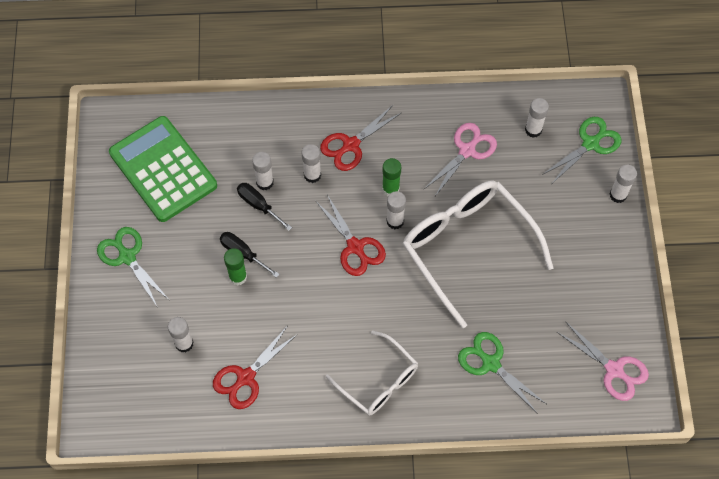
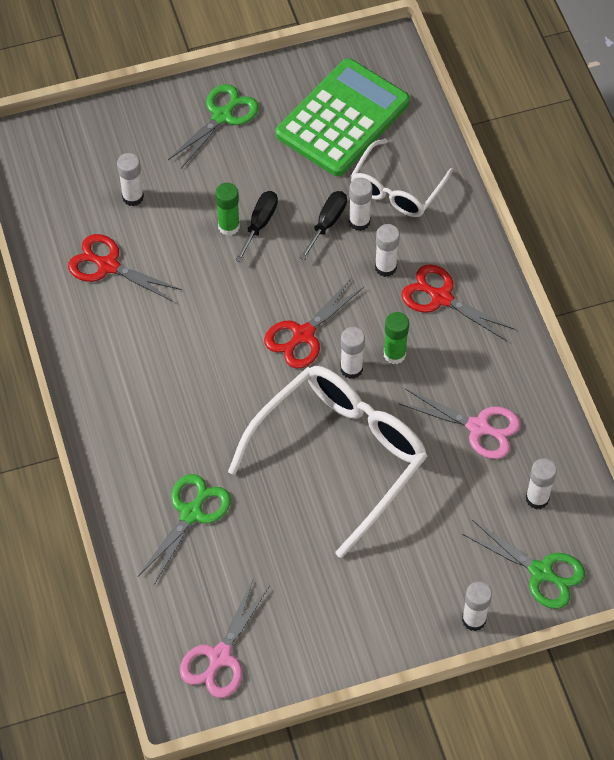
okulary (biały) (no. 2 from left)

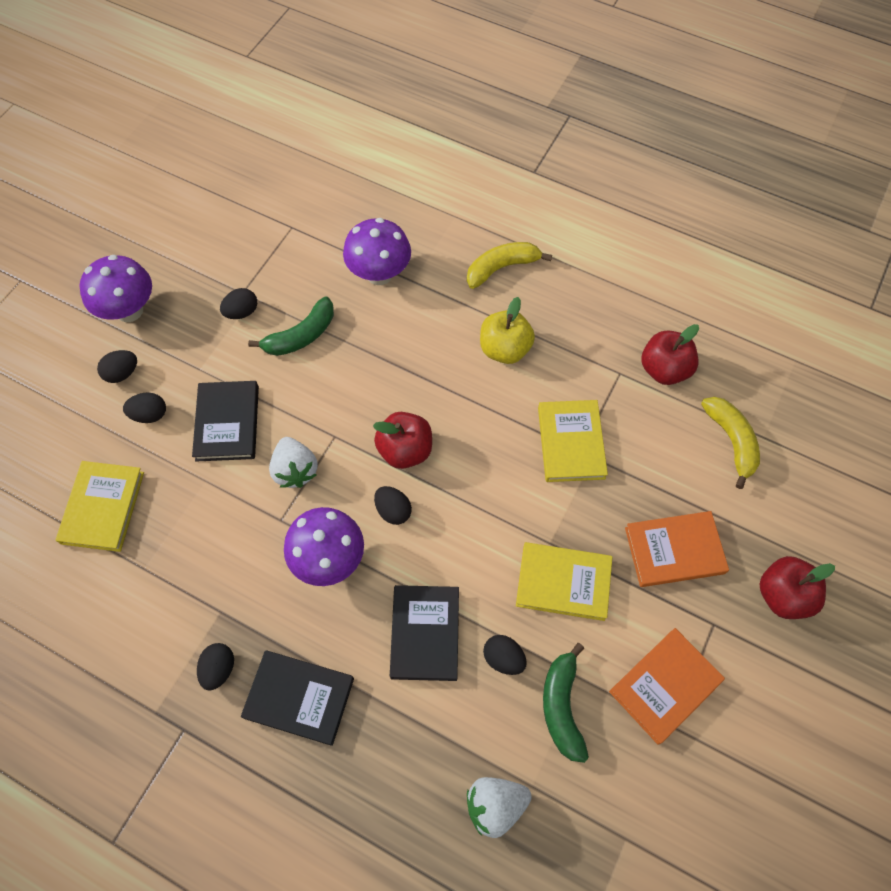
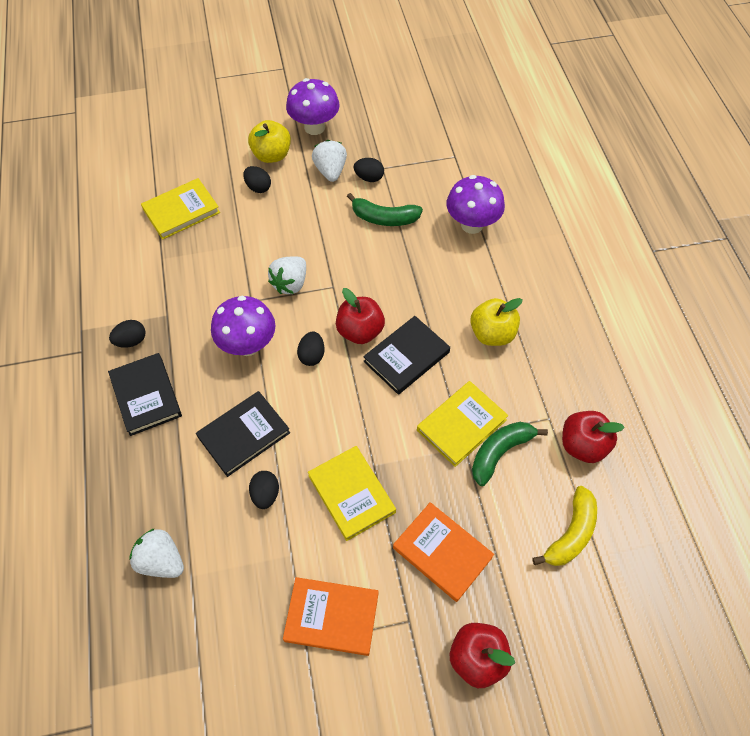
jabłko (żółty) (no. 1 from left)
książka (czarny) (no. 3 from left)
banan (żółty) (no. 1 from left in the first image)
banan (zielony) (no. 2 from left)
truskawka (biały) (no. 3 from left)

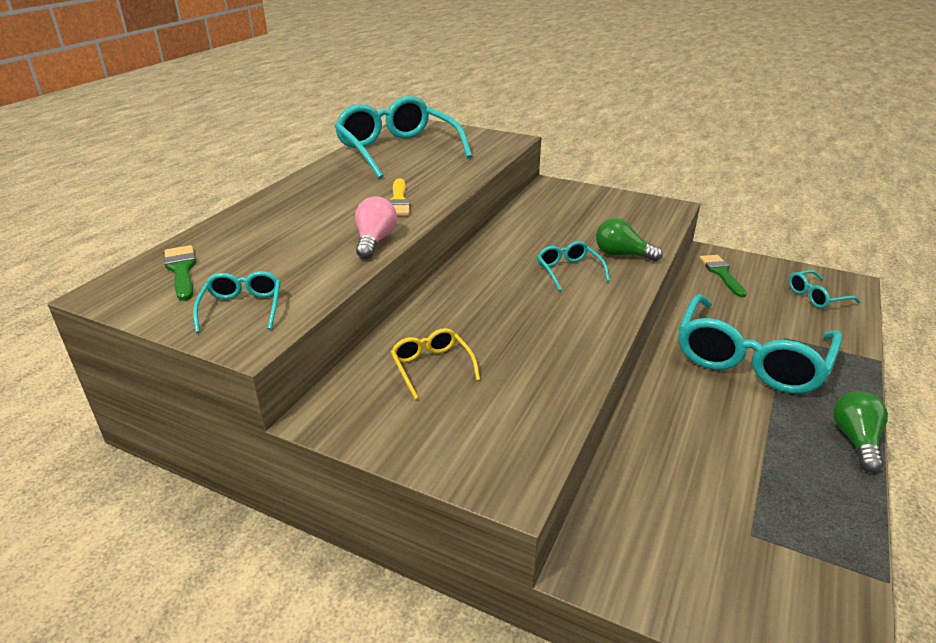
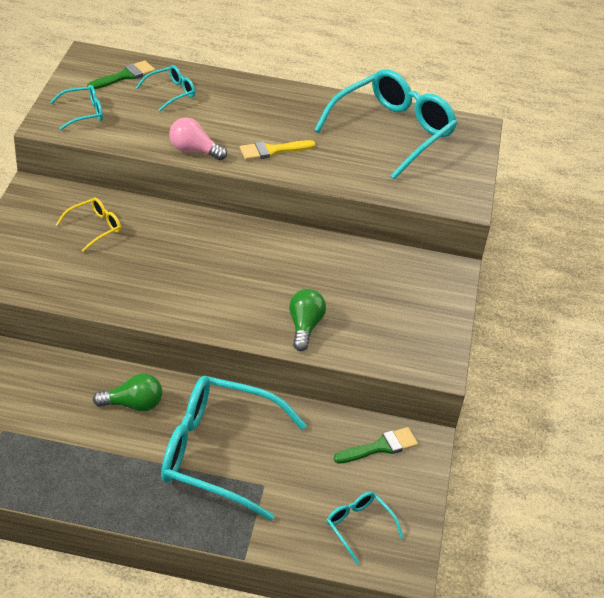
żarówka (różowy)
okulary (turkusowy) (no. 2 from left)
żarówka (zielony) (no. 1 from left)

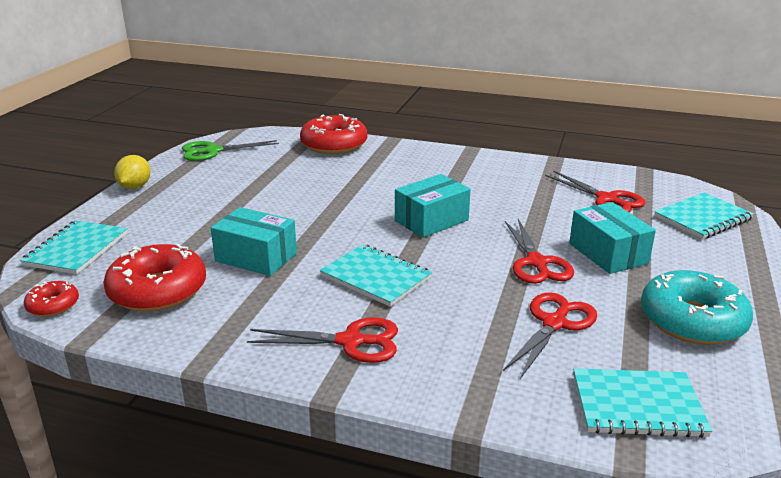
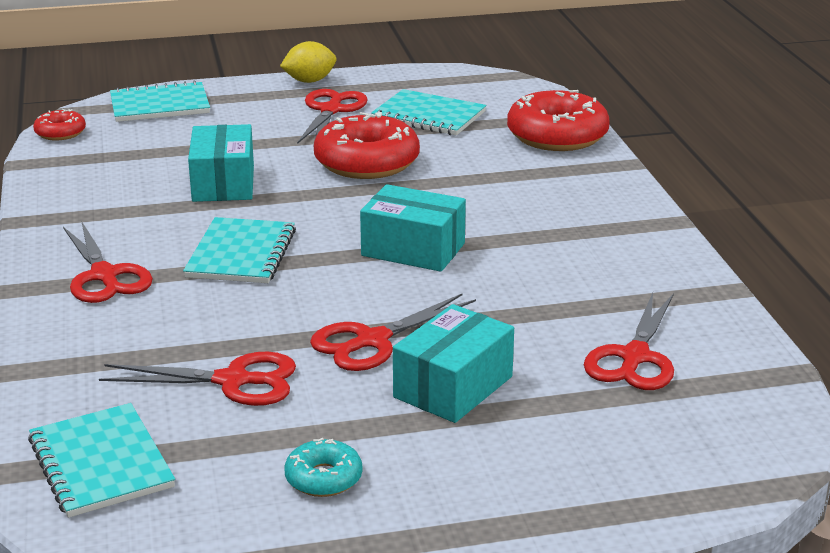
donut (czerwony) (no. 2 from left)
nożyczki (zielony)
donut (turkusowy)
zeszyt (turkusowy) (no. 4 from left)
nożyczki (czerwony) (no. 3 from left)

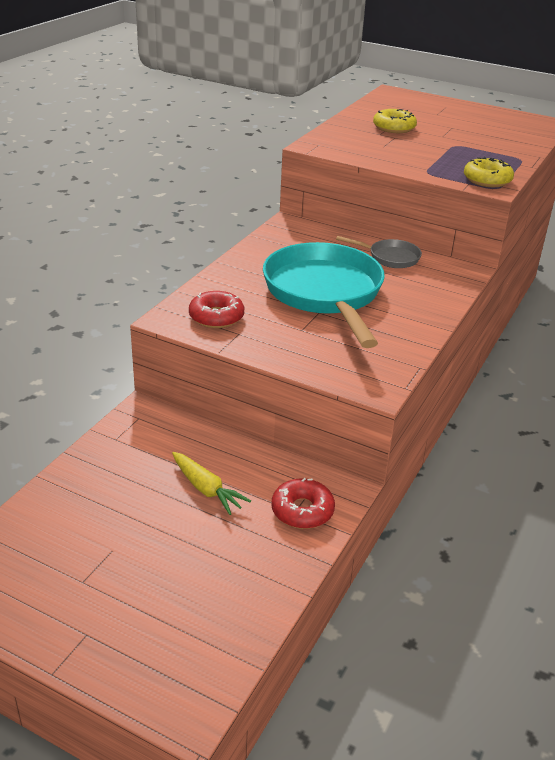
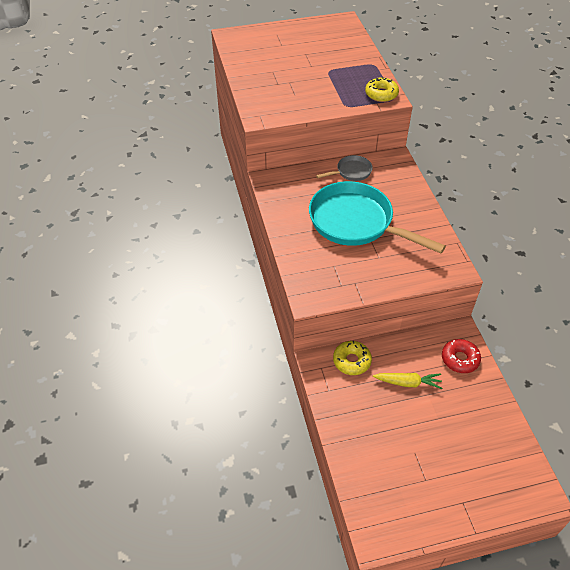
donut (czerwony) (no. 1 from left in the first image)
donut (żółty) (no. 1 from left)

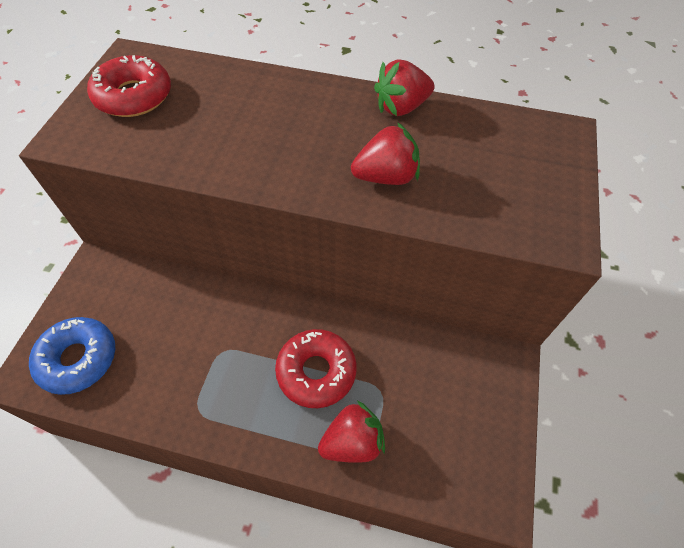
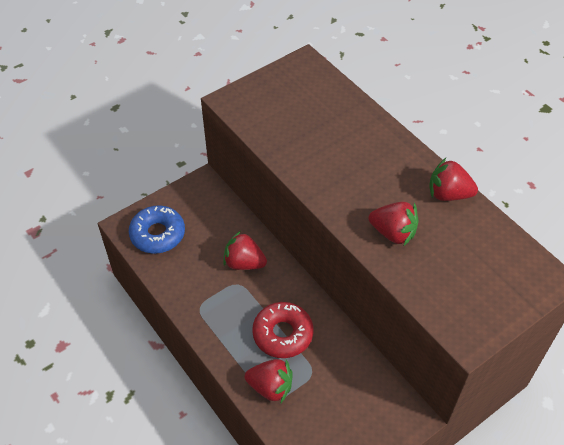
donut (czerwony) (no. 1 from left in the first image)
truskawka (czerwony) (no. 1 from left)

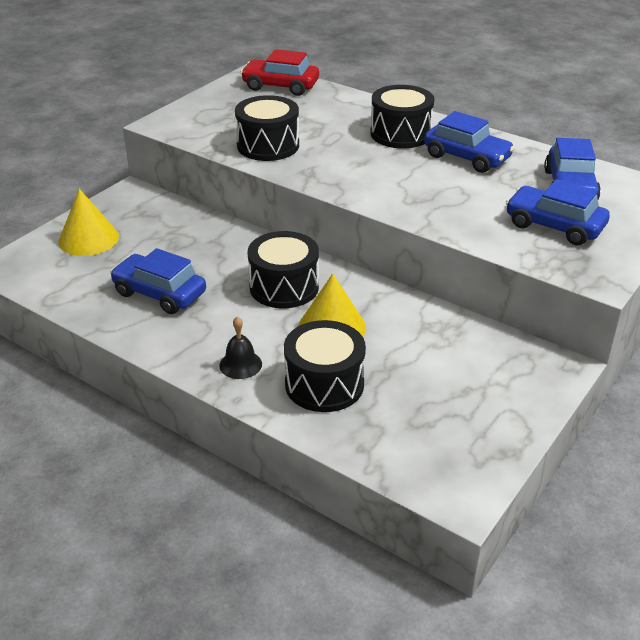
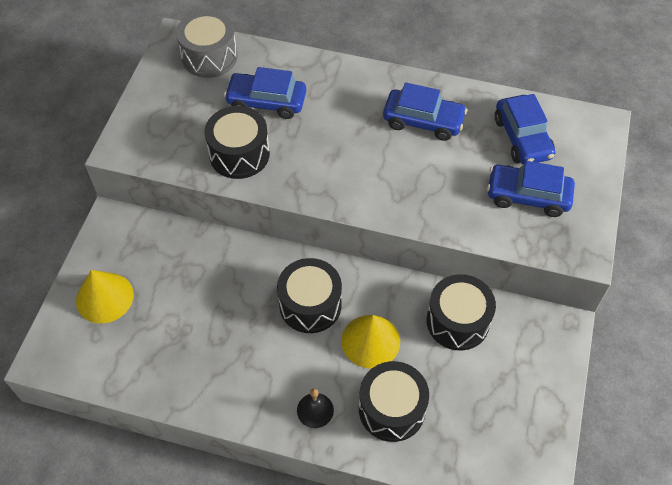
samochód (niebieski) (no. 1 from left)
bęben (szary)
bęben (czarny) (no. 4 from left)

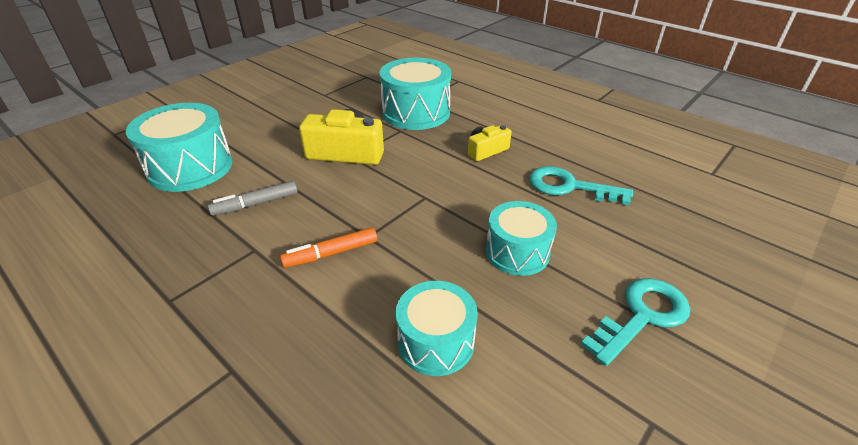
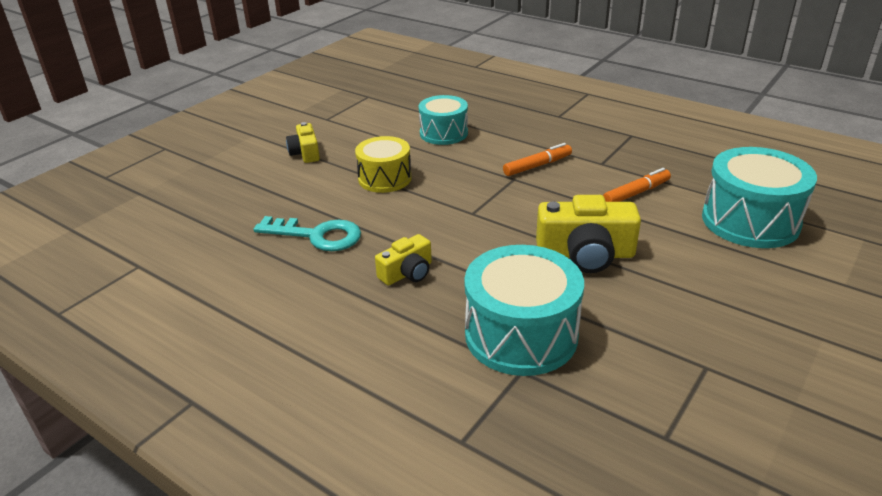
flamaster (pomarańczowy) (no. 2 from left)
bęben (żółty)
aparat fotograficzny (żółty) (no. 1 from left)

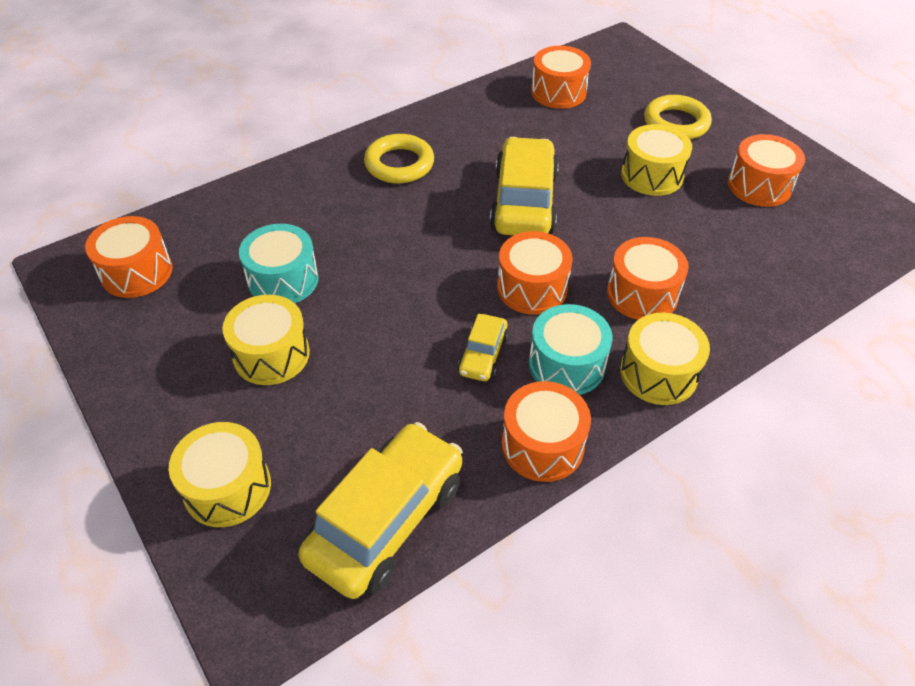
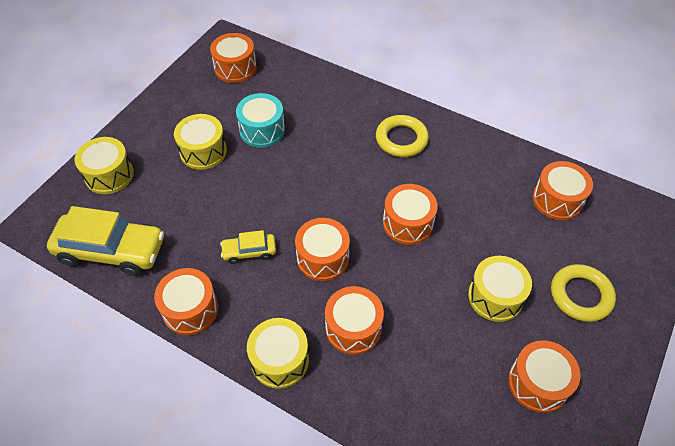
bęben (pomarańczowy) (no. 5 from left)
bęben (turkusowy) (no. 2 from left in the first image)

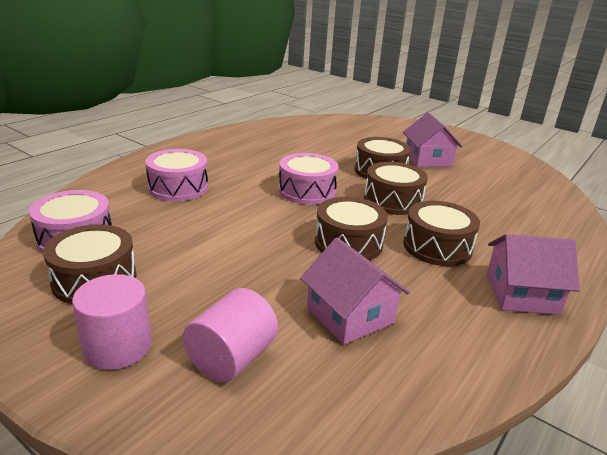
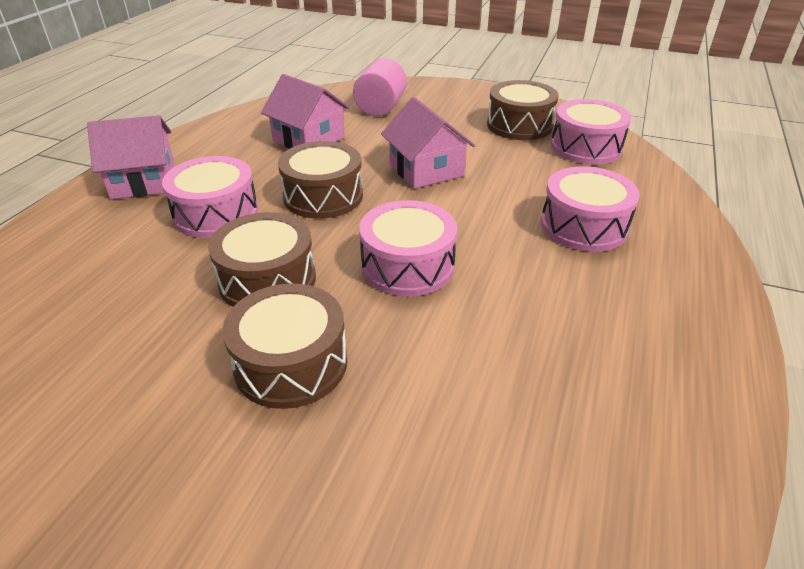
walec (różowy) (no. 1 from left in the first image)
domek (różowy) (no. 3 from left)
bęben (różowy) (no. 1 from left)

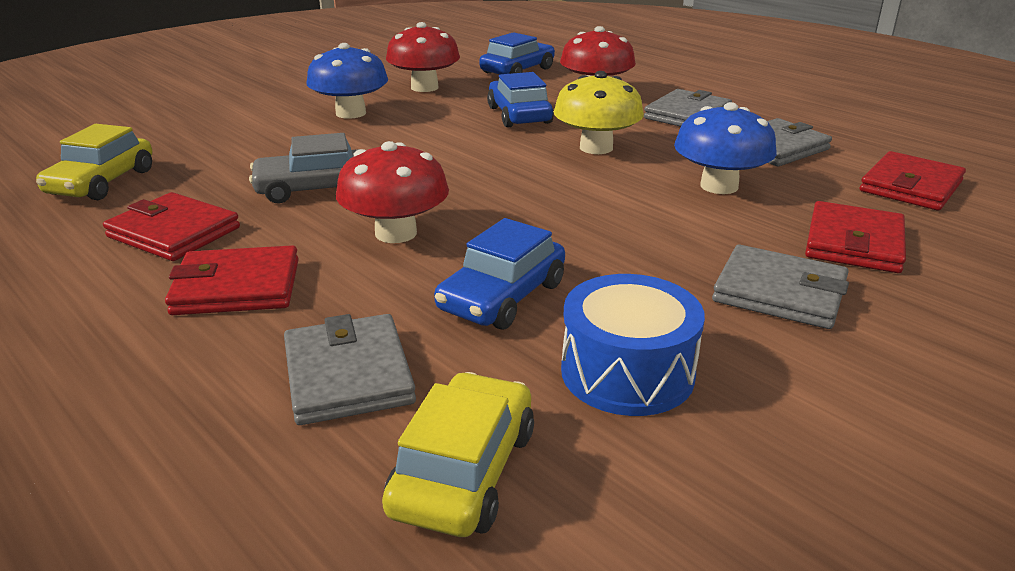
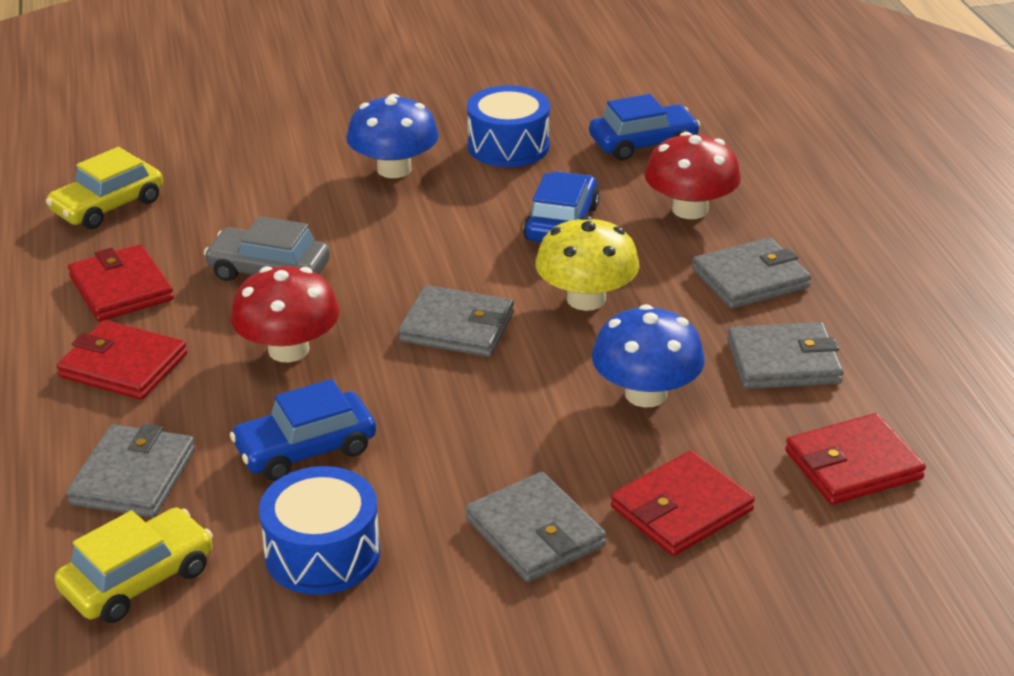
bęben (niebieski) (no. 2 from left)
portfel (szary) (no. 2 from left)

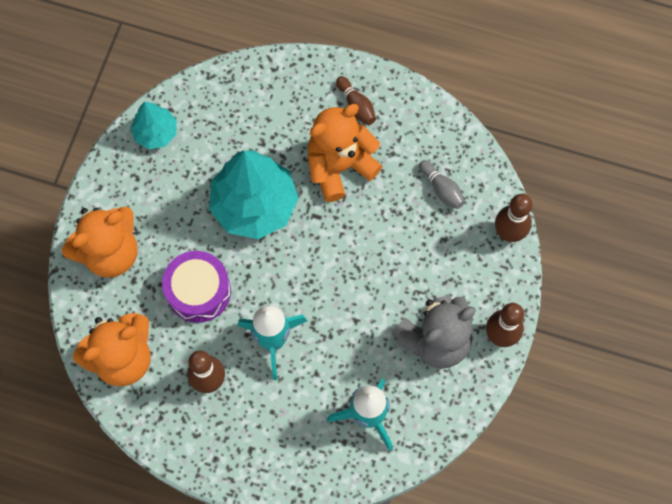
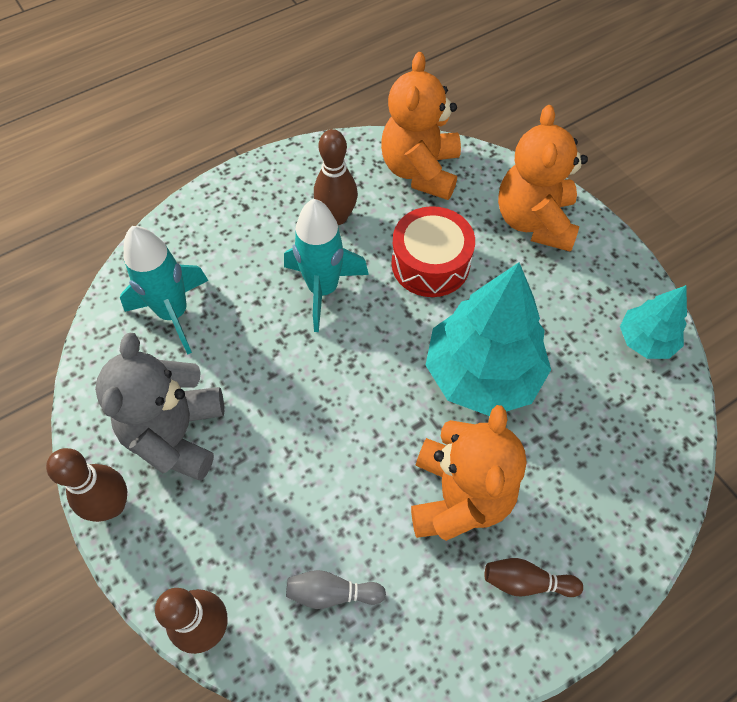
bęben (czerwony)

